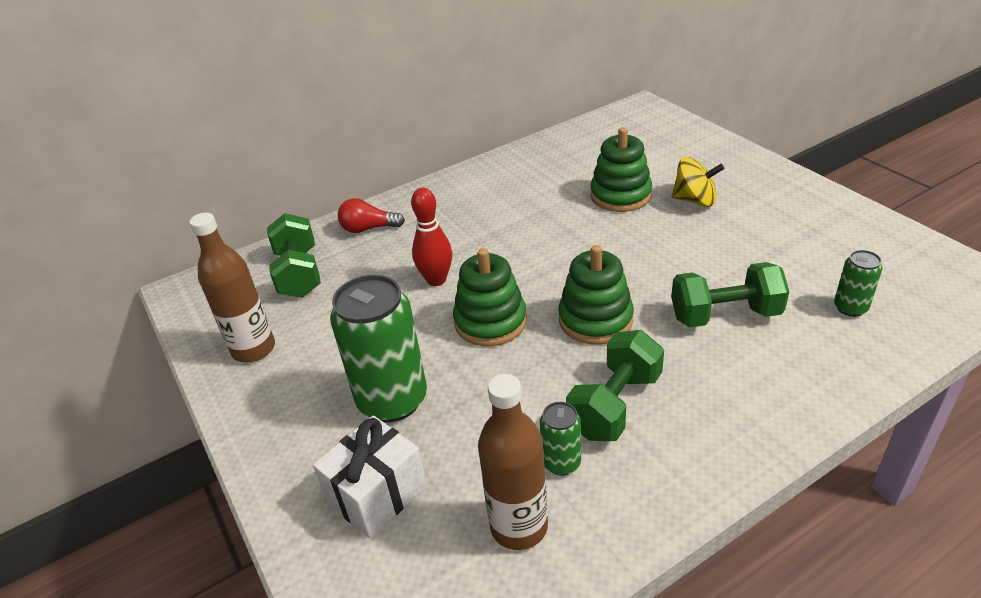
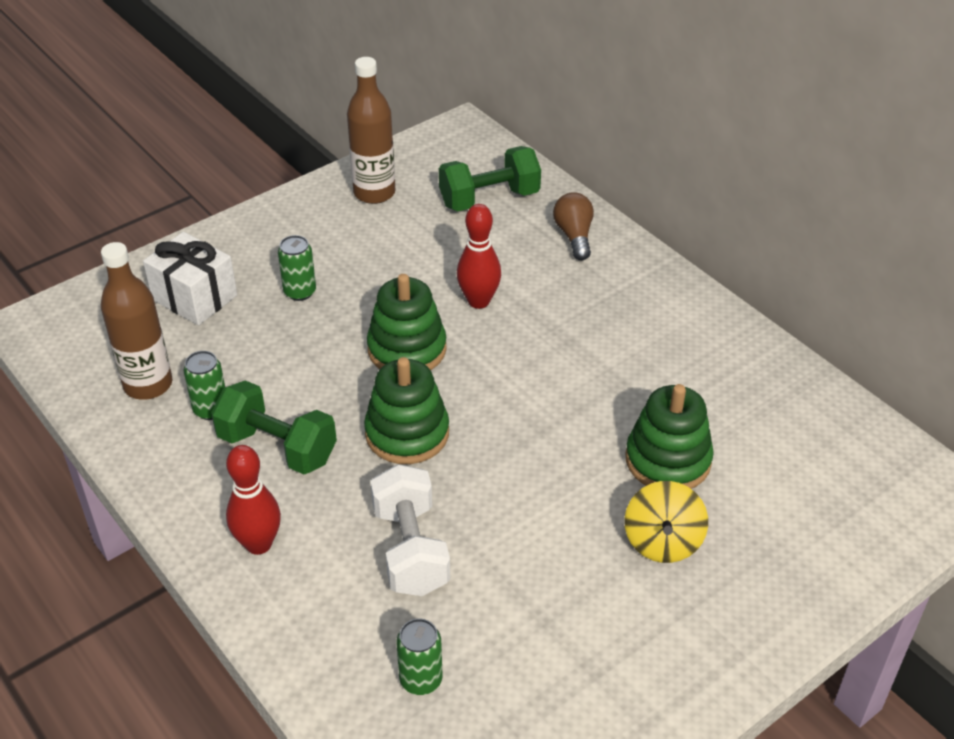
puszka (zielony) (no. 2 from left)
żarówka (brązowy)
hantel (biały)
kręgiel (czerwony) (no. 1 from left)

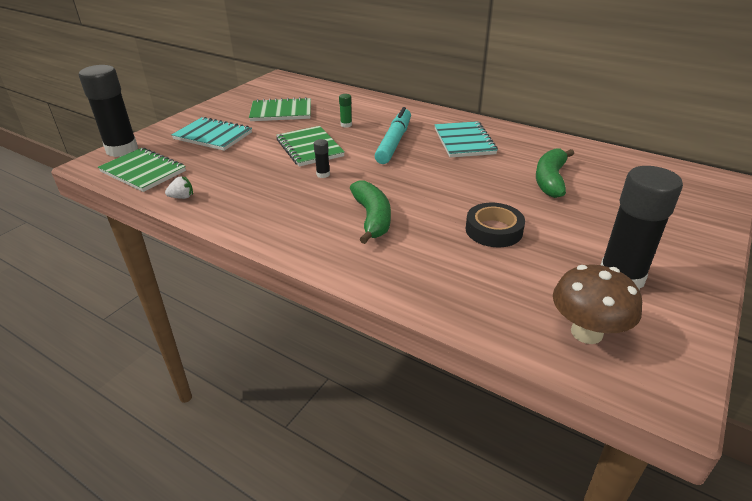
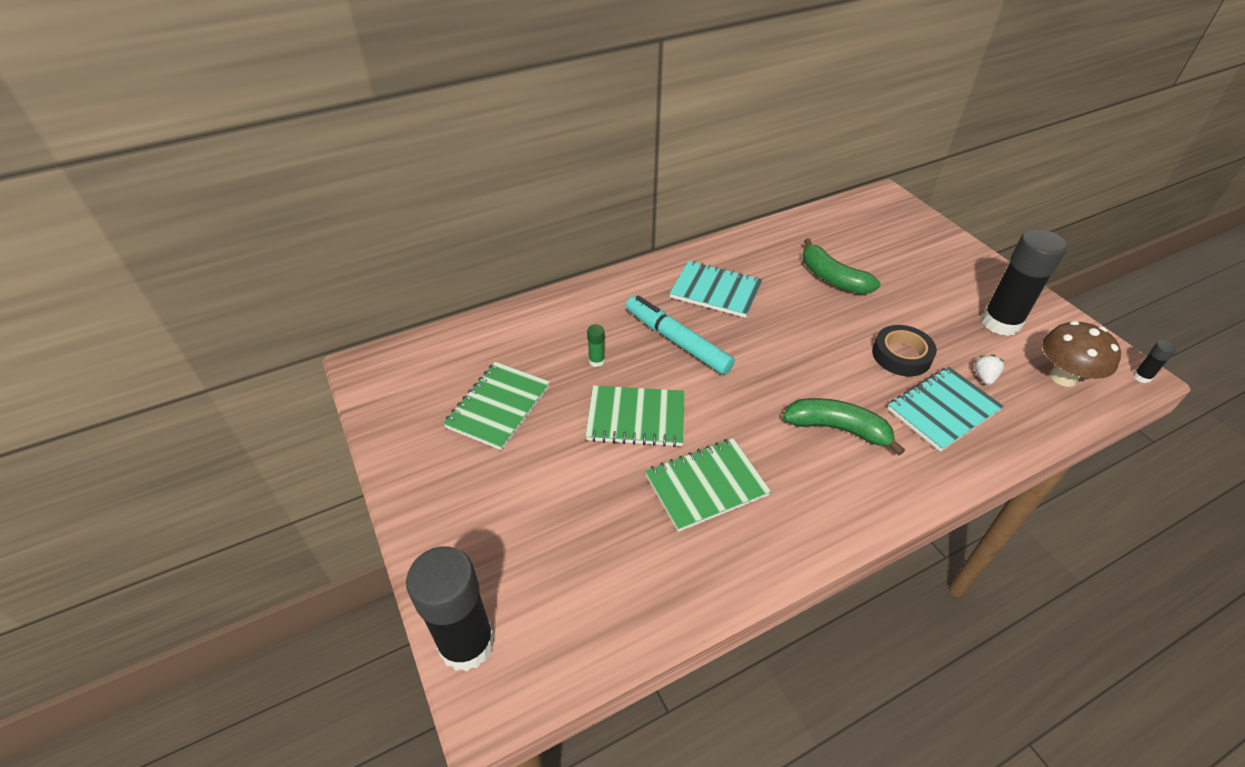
zeszyt (zielony) (no. 3 from left)
truskawka (biały)
zeszyt (turkusowy) (no. 2 from left)
klej w sztyfcie (czarny) (no. 3 from left)

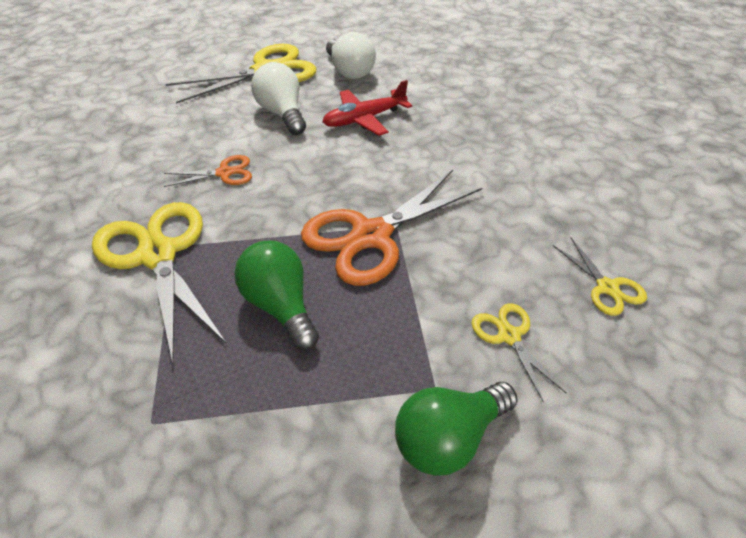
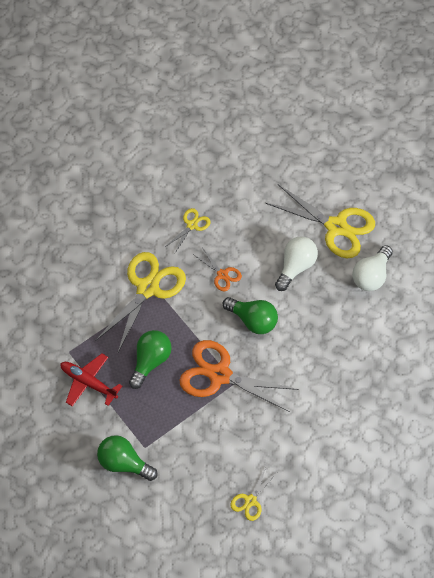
samolot (czerwony)
nożyczki (żółty) (no. 2 from left)
żarówka (zielony) (no. 3 from left)

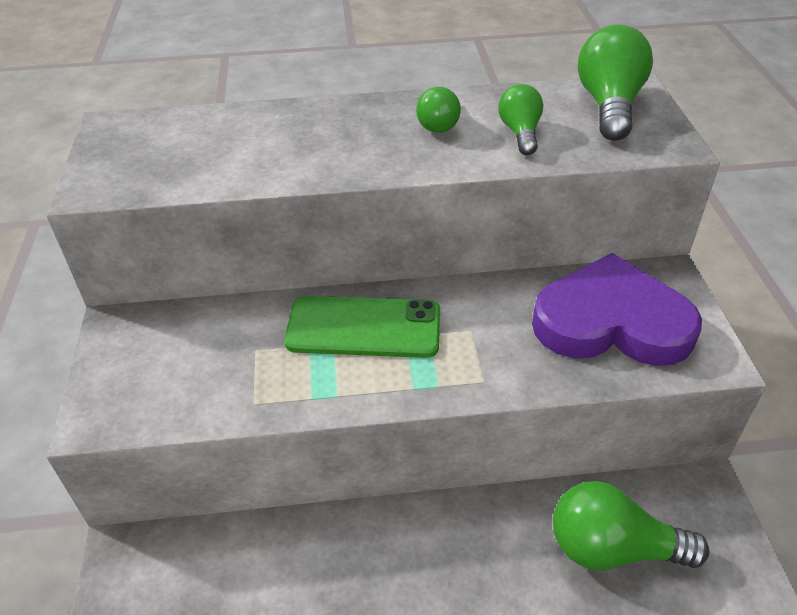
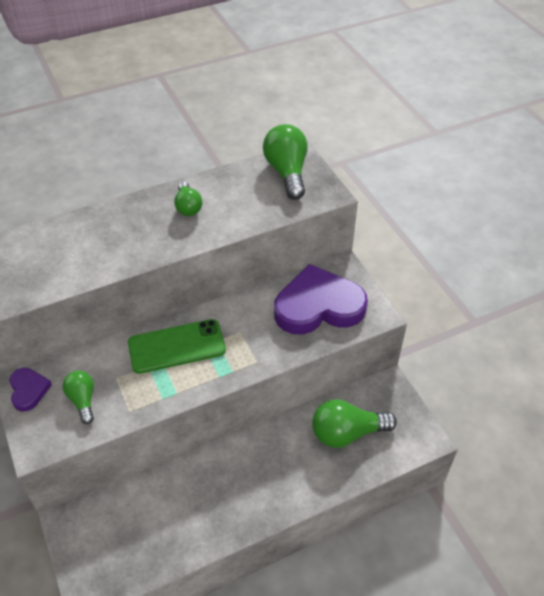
żarówka (zielony) (no. 1 from left)
serce (fioletowy) (no. 1 from left)

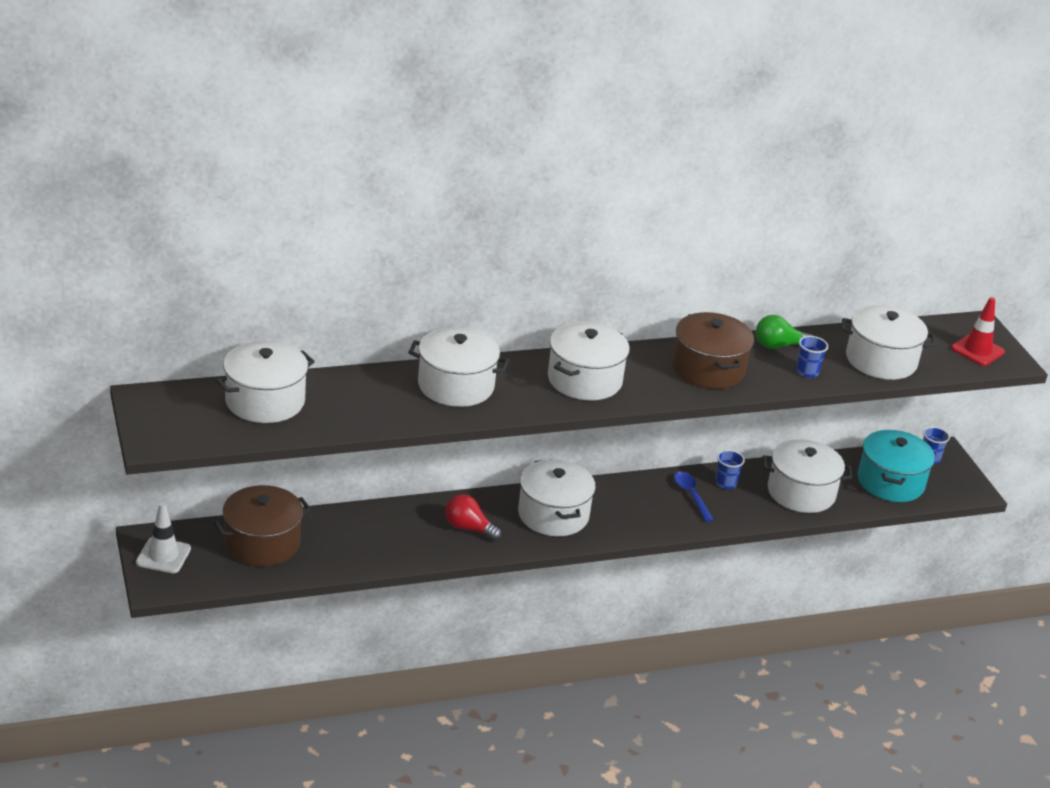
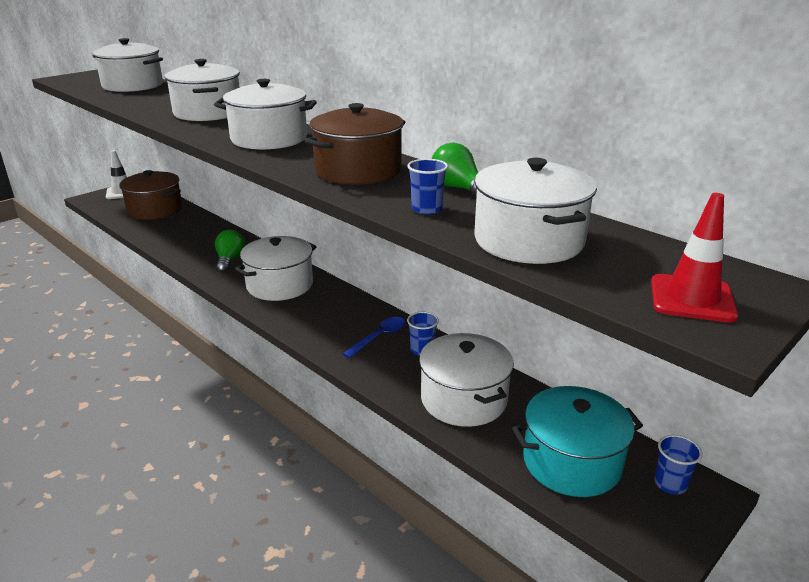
żarówka (zielony) (no. 1 from left)

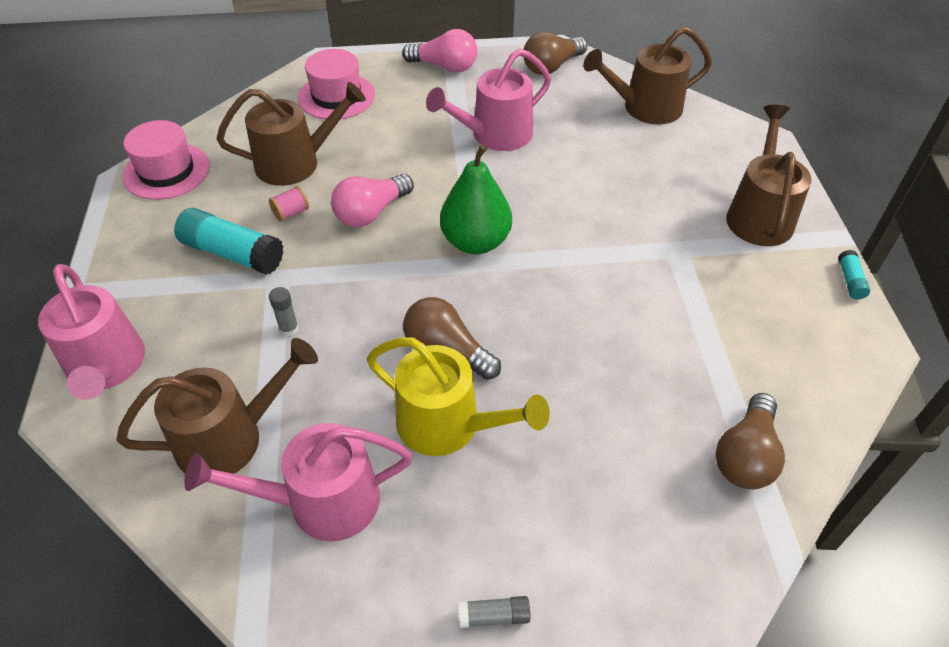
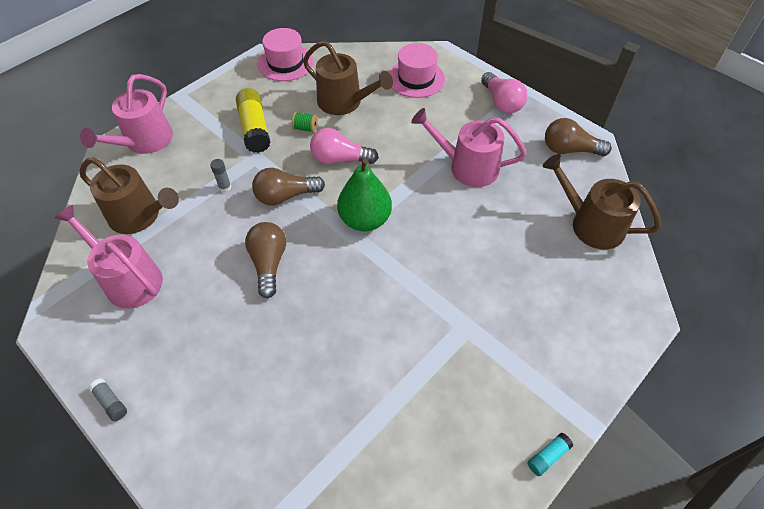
klej w sztyfcie (żółty)
szpulka (zielony)
konewka (żółty)
żarówka (brązowy) (no. 2 from left)
konewka (brązowy) (no. 4 from left in the first image)

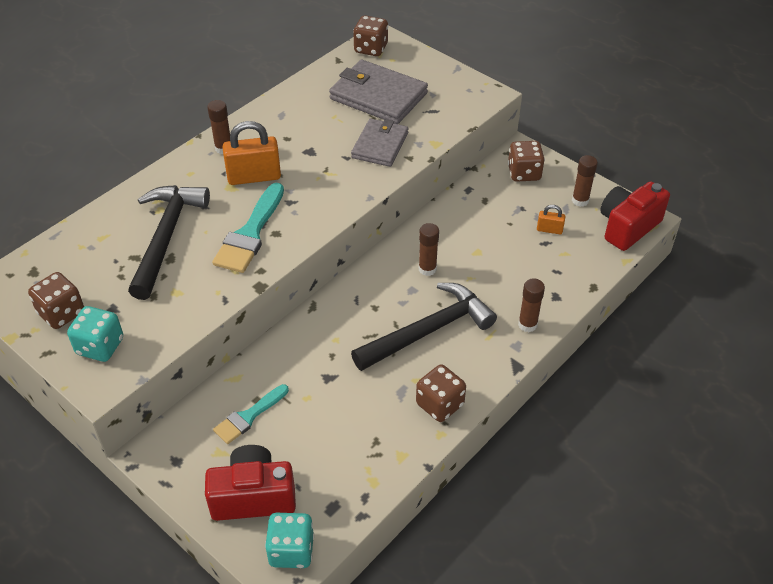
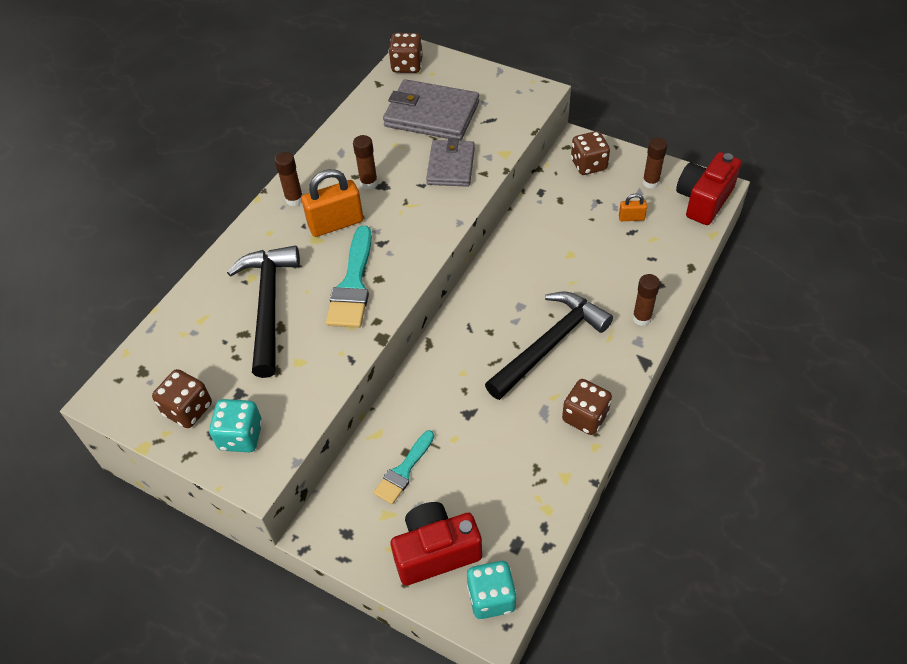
klej w sztyfcie (brązowy) (no. 2 from left)

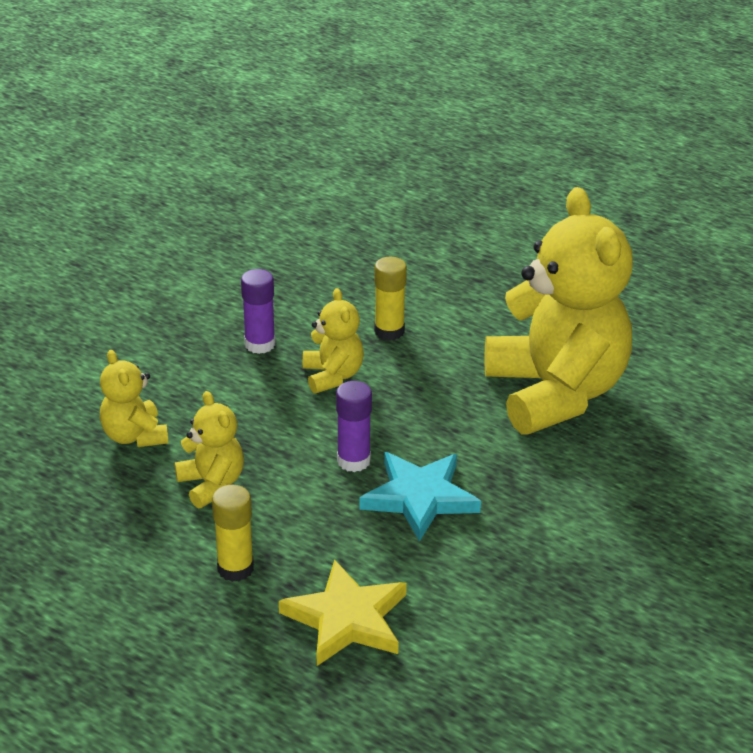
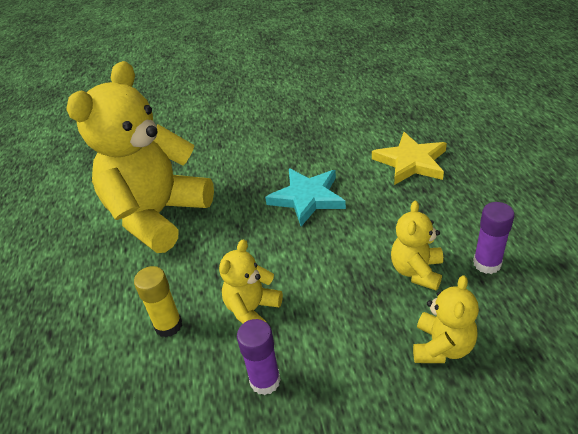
klej w sztyfcie (żółty) (no. 1 from left in the first image)
klej w sztyfcie (fioletowy) (no. 2 from left)

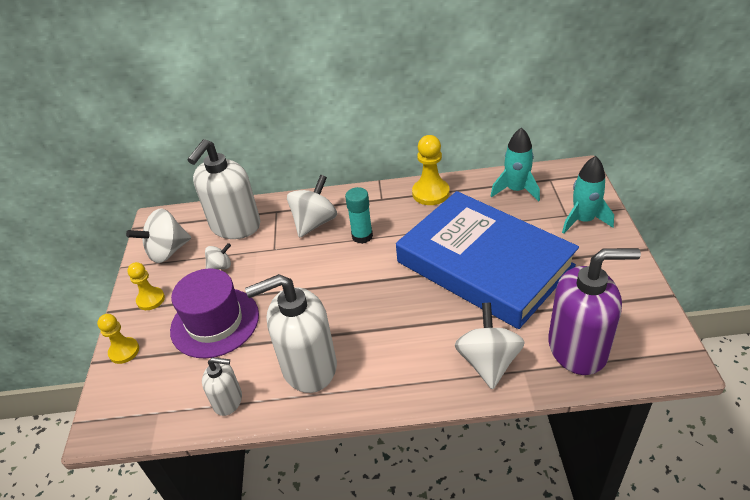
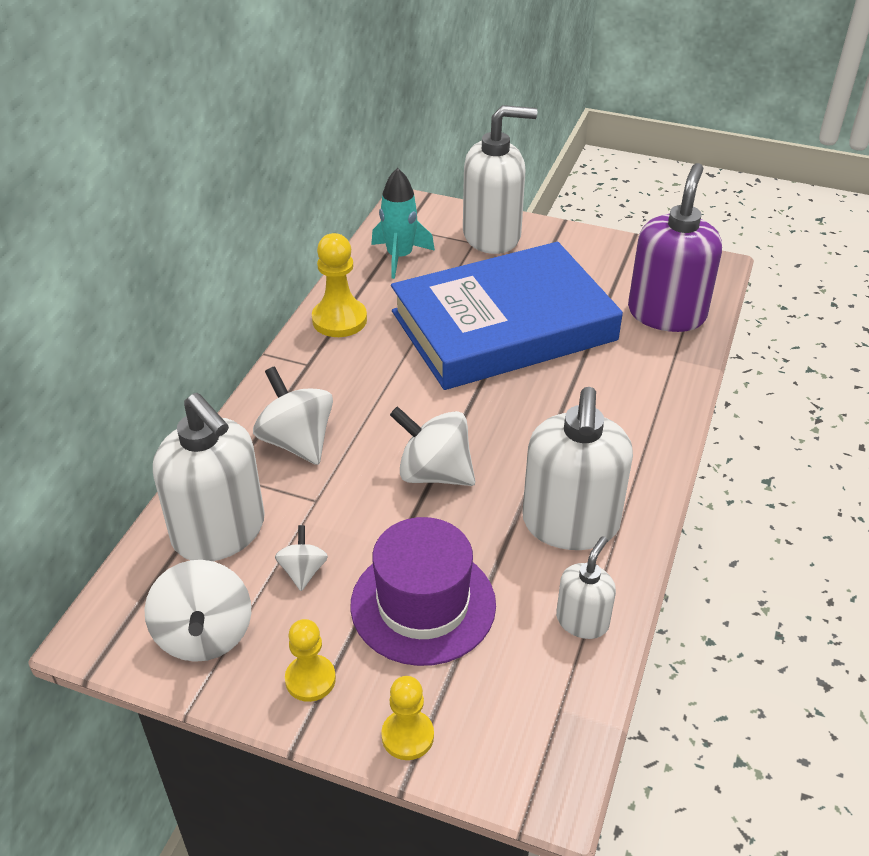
klej w sztyfcie (turkusowy)
bączek (biały) (no. 4 from left)
dozownik mydła (biały) (no. 2 from left)

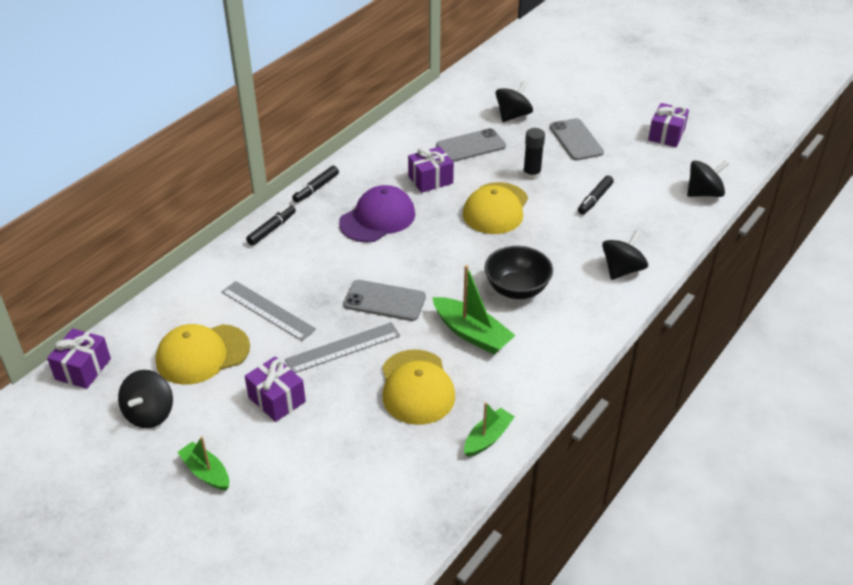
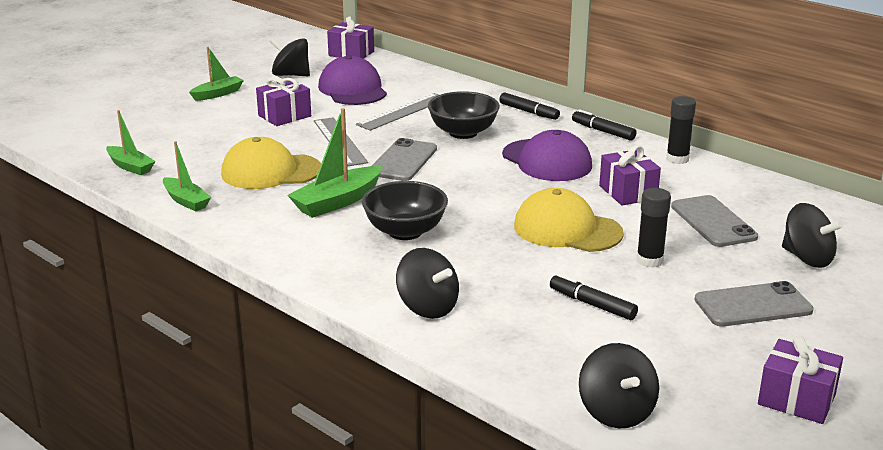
czapka (fioletowy) (no. 1 from left)
łódka (zielony) (no. 1 from left)
miska (czarny) (no. 2 from left)
klej w sztyfcie (czarny) (no. 2 from left)

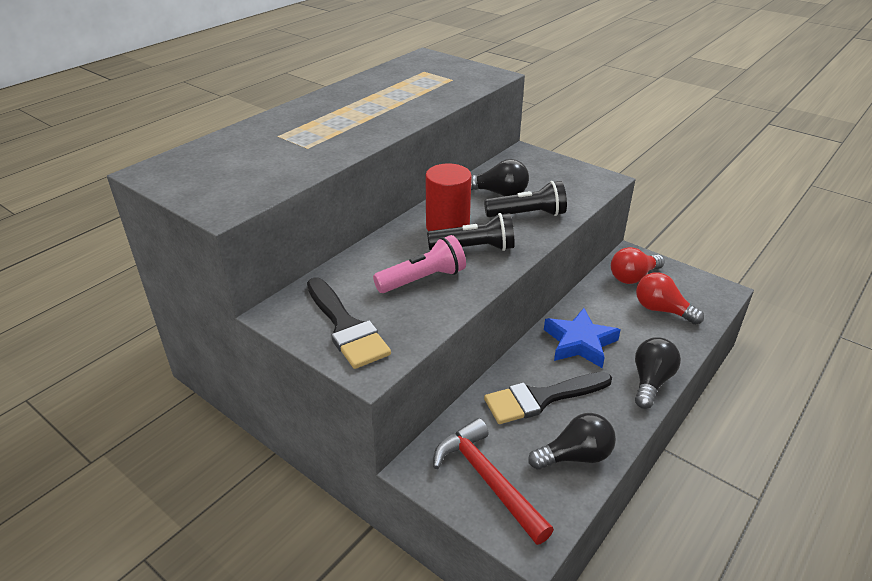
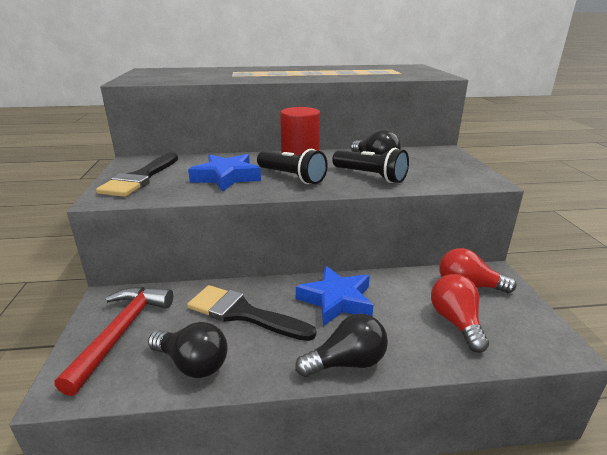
gwiazda (niebieski) (no. 1 from left)

